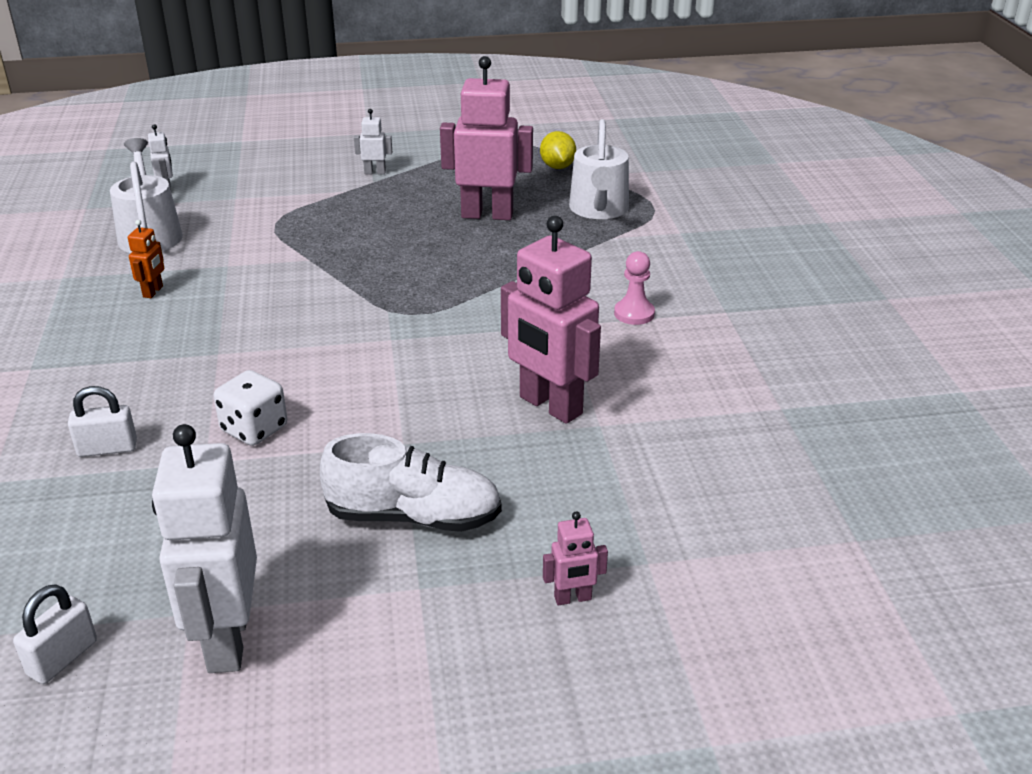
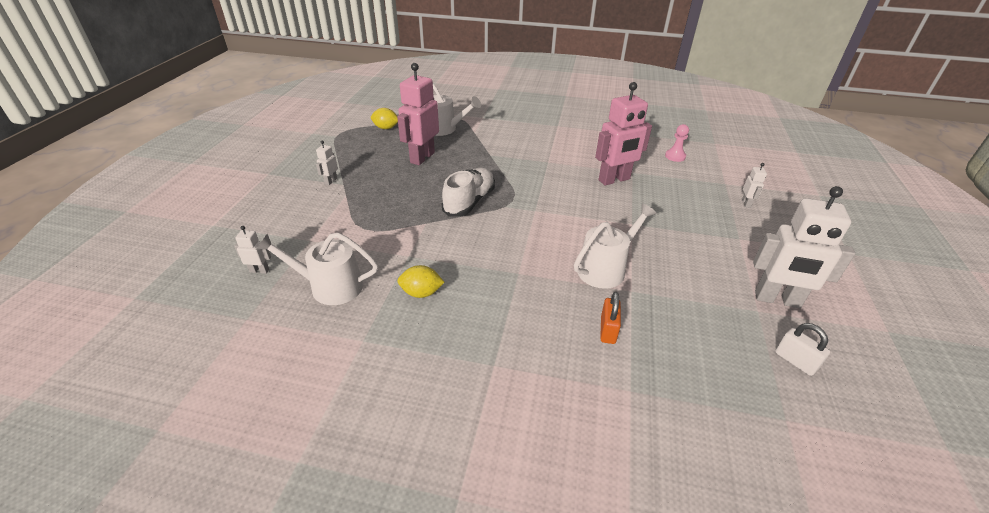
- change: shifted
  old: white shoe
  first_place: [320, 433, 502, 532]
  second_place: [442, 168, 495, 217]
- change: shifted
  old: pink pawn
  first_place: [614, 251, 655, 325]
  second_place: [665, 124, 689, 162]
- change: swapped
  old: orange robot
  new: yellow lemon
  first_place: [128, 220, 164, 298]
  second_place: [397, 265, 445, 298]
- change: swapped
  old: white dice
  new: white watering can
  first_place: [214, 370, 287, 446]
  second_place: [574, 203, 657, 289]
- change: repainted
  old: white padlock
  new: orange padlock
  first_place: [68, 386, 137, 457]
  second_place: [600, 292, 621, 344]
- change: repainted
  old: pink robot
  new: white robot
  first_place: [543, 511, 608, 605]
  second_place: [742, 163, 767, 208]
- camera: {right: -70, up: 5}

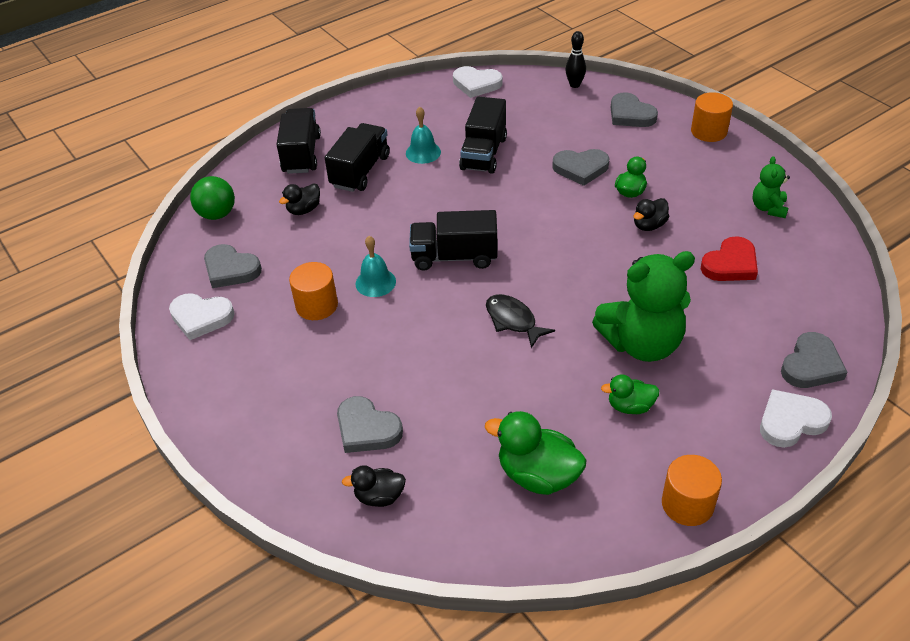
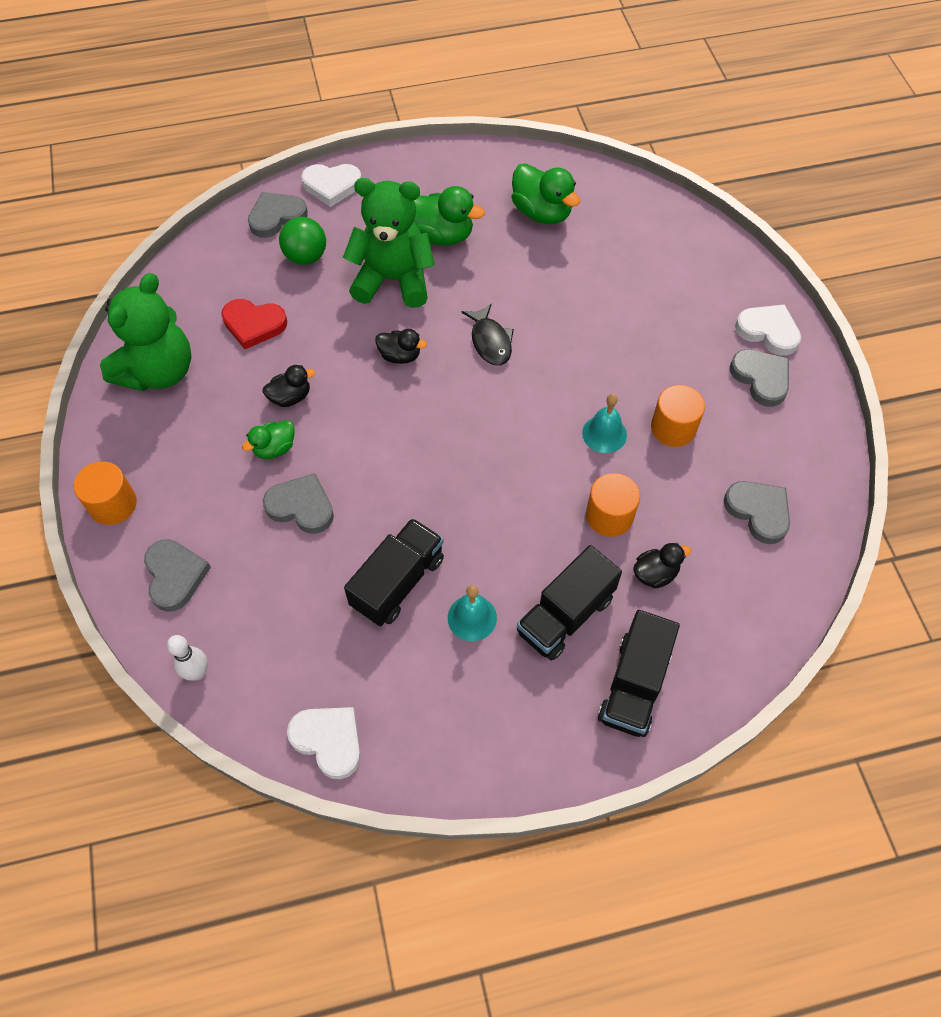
- change: gone
  old: black truck
  first_place: [409, 210, 498, 271]
- change: shifted
  old: white heart
  first_place: [169, 293, 235, 340]
  second_place: [735, 304, 801, 356]
- change: shifted
  old: green ball
  first_place: [190, 176, 235, 220]
  second_place: [279, 217, 326, 265]
- change: shifted
  old: grey heart
  first_place: [337, 396, 403, 453]
  second_place: [730, 349, 789, 407]
- change: shifted
  old: black duck
  first_place: [342, 465, 406, 507]
  second_place: [375, 329, 427, 364]
- change: shifted
  old: orange cylinder
  first_place: [662, 455, 722, 526]
  second_place: [586, 473, 640, 537]
- change: repainted
  old: black bowling pin
  new: white bowling pin
  first_place: [565, 31, 586, 88]
  second_place: [167, 635, 208, 681]
- change: rotated
  old: red heart
  first_place: [701, 236, 758, 281]
  second_place: [221, 299, 287, 349]
  degrees: -150
- change: scaled
  old: green duck
  first_place: [601, 375, 660, 414]
  second_place: [414, 186, 485, 246]
  factor: 1.71
- change: scaled
  old: green teddy bear
  first_place: [753, 156, 790, 218]
  second_place: [100, 273, 191, 391]
  factor: 2.02
- camera: {right: -160, up: 15}

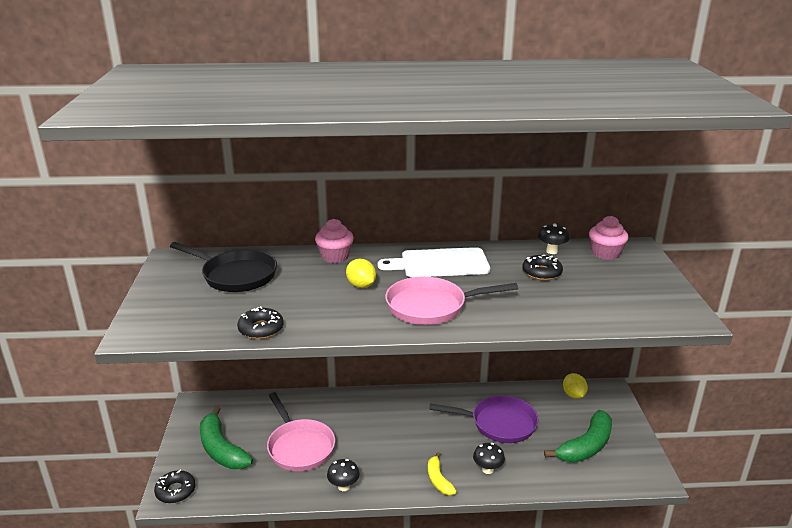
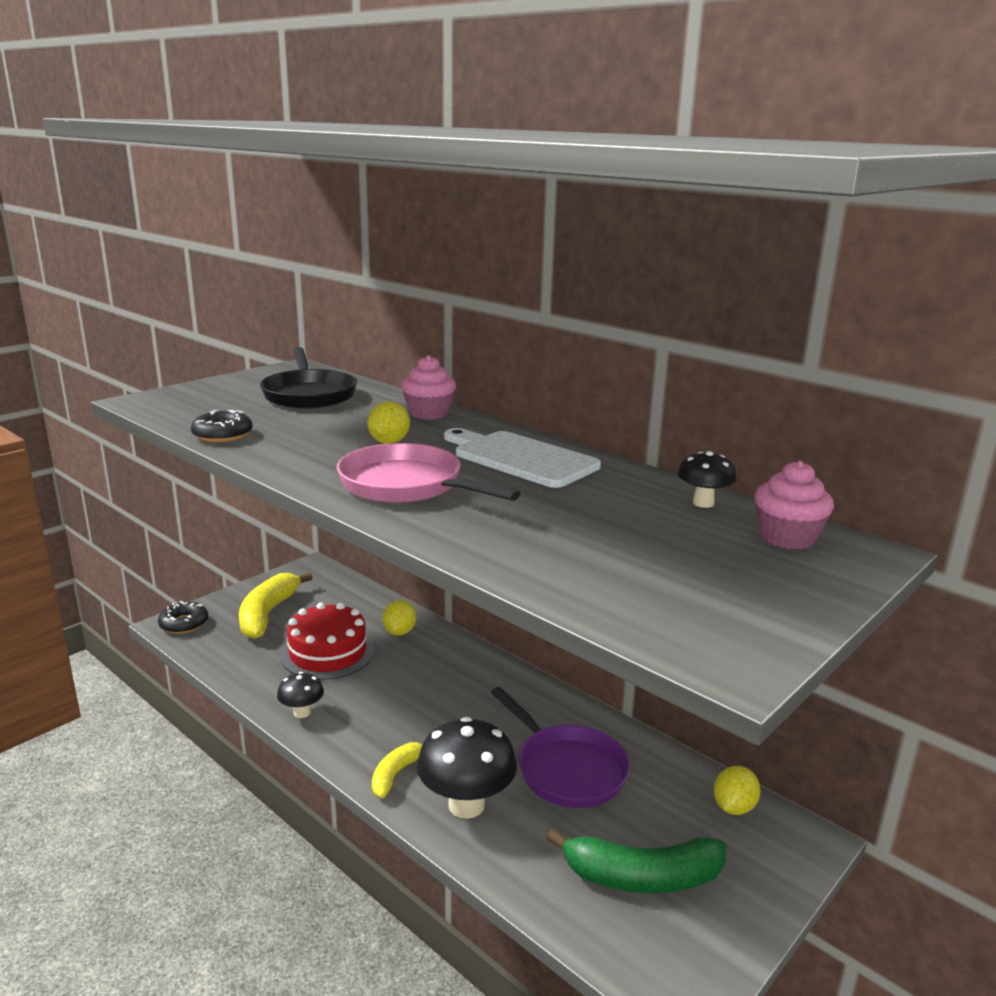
- change: gone
  old: black donut
  first_place: [522, 255, 563, 280]
- change: new
  new: yellow lemon
  second_place: [383, 600, 416, 636]
- change: swapped
  old: pink pan
  new: red cake
  first_place: [267, 392, 335, 471]
  second_place: [281, 602, 374, 680]
- change: repainted
  old: green banana
  new: yellow banana
  first_place: [200, 406, 253, 469]
  second_place: [239, 572, 312, 639]
- change: scaled
  old: black mushroom
  first_place: [473, 443, 505, 474]
  second_place: [417, 717, 517, 819]
  factor: 1.87
- camera: {right: 45, up: -5}

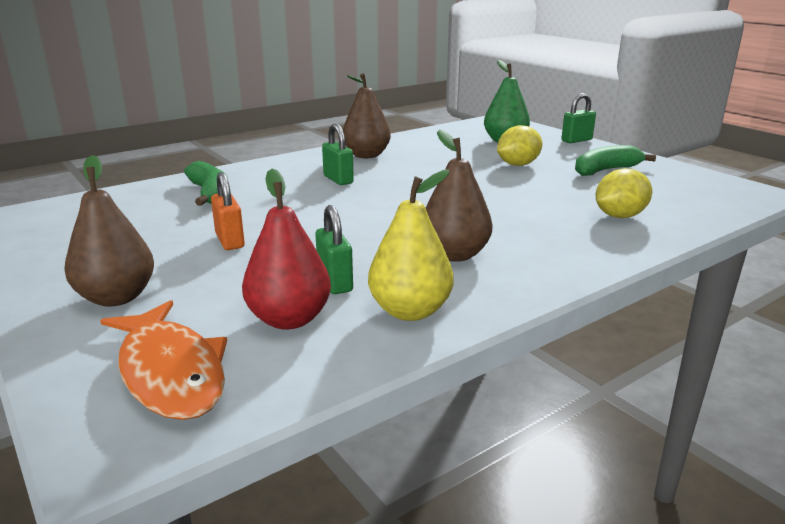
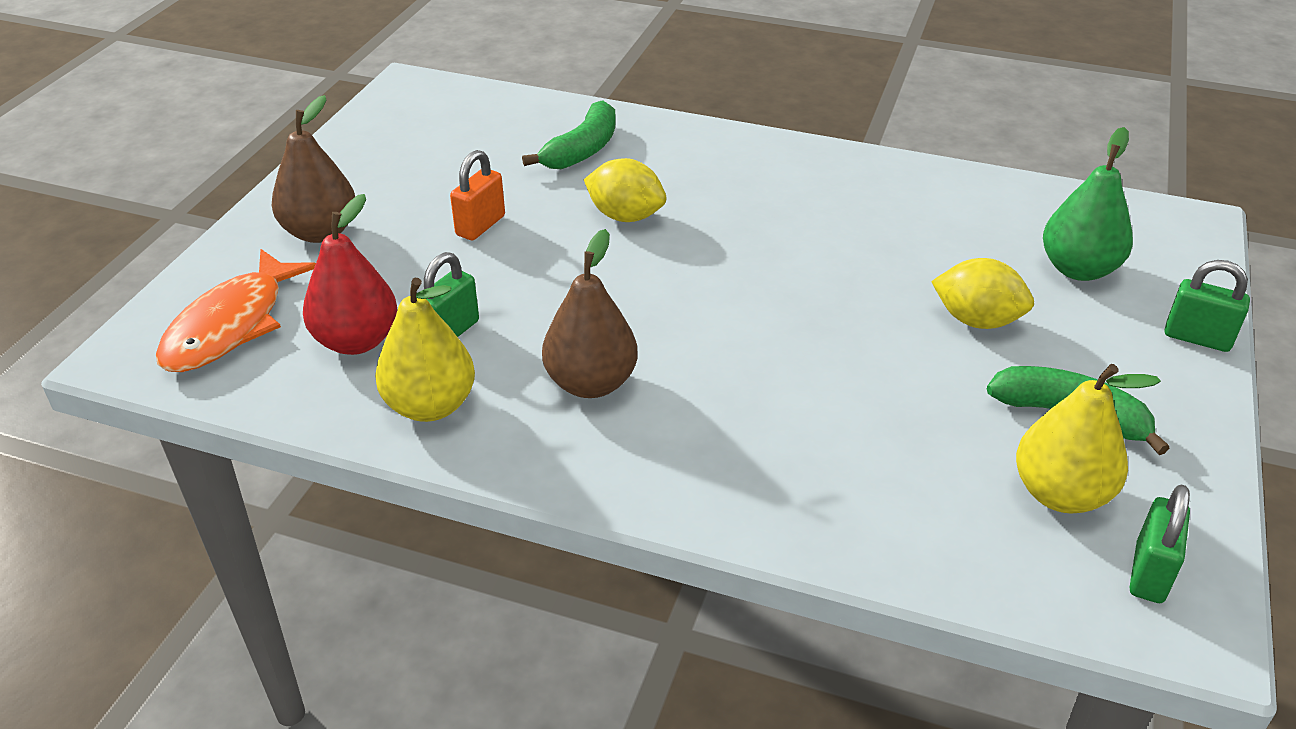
- change: gone
  old: brown pear
  first_place: [343, 73, 391, 158]
- change: new
  new: yellow pear
  second_place: [1016, 364, 1161, 513]
- change: shifted
  old: green padlock
  first_place: [322, 124, 354, 185]
  second_place: [1130, 484, 1190, 603]
- change: shifted
  old: yellow lemon
  first_place: [596, 168, 652, 218]
  second_place: [584, 158, 666, 222]
- camera: {right: 55, up: 15}

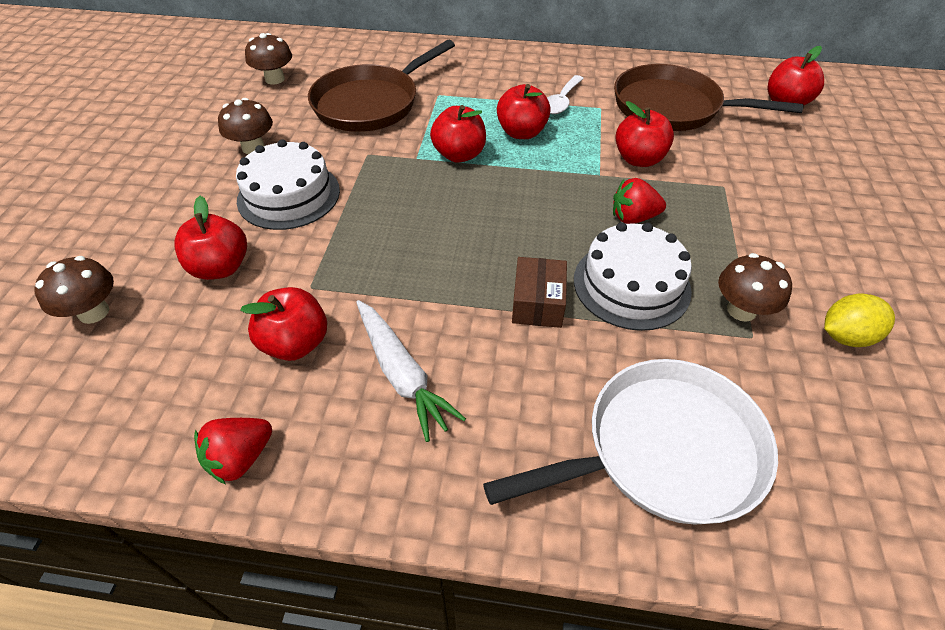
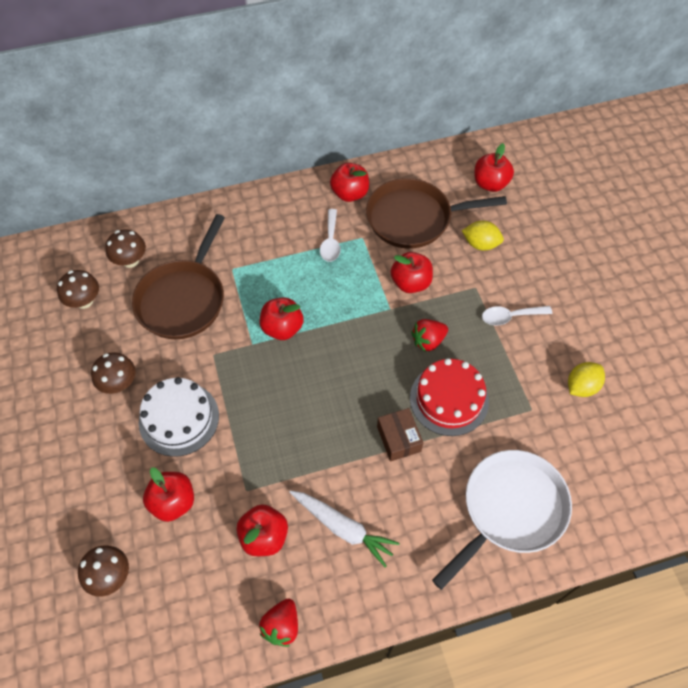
- change: new
  new: yellow lemon
  second_place: [462, 221, 504, 251]
- change: new
  new: white spoon
  second_place: [482, 306, 552, 326]
- change: shifted
  old: red apple
  first_place: [497, 84, 551, 139]
  second_place: [330, 163, 369, 202]
- change: shifted
  old: brown mushroom
  first_place: [718, 253, 792, 322]
  second_place: [105, 229, 146, 268]
- change: repainted
  old: white cake
  new: red cake
  first_place: [574, 222, 692, 331]
  second_place: [410, 358, 489, 436]
- camera: {right: -25, up: 10}

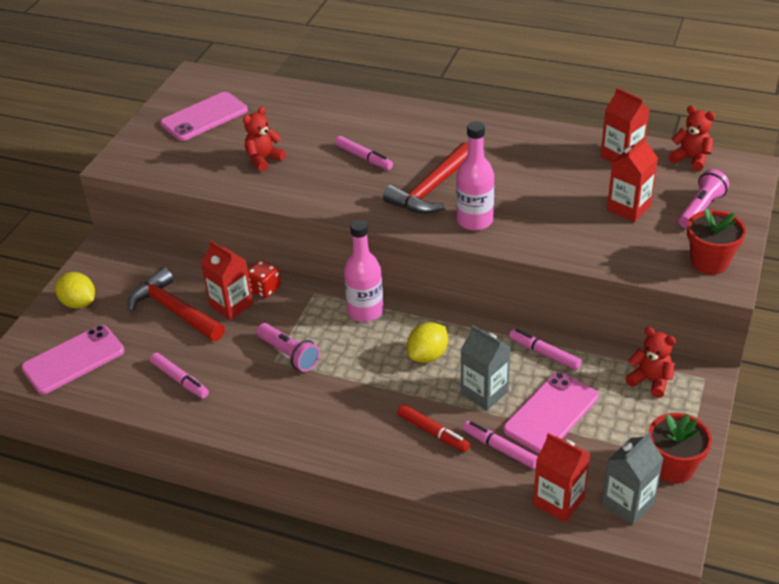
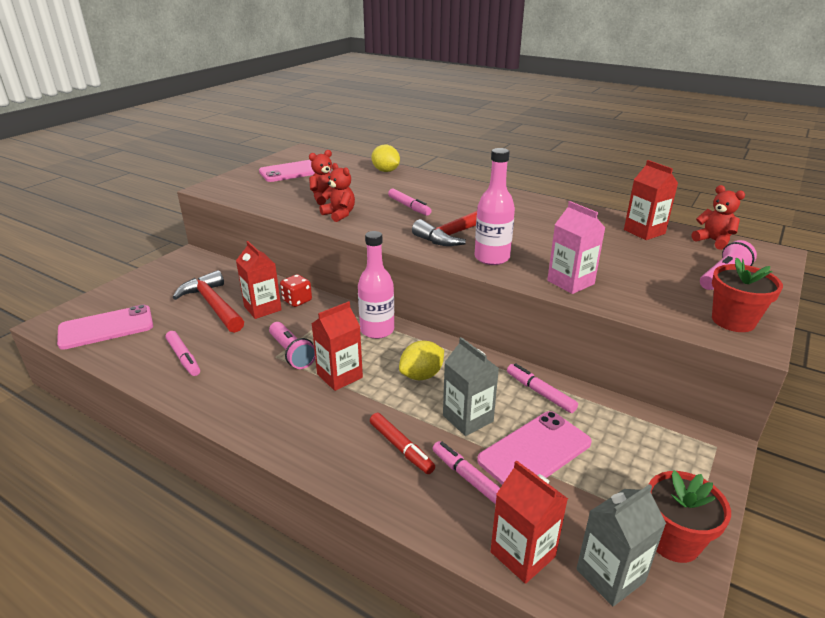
- change: new
  new: pink carton
  second_place: [547, 201, 605, 294]
- change: shifted
  old: yellow lemon
  first_place: [55, 272, 95, 309]
  second_place: [372, 145, 400, 172]
- change: shifted
  old: red carton
  first_place: [607, 136, 658, 222]
  second_place: [312, 301, 363, 391]
- change: shifted
  old: red teddy bear
  first_place: [625, 327, 676, 398]
  second_place: [320, 163, 355, 222]
- camera: {right: 10, up: -10}

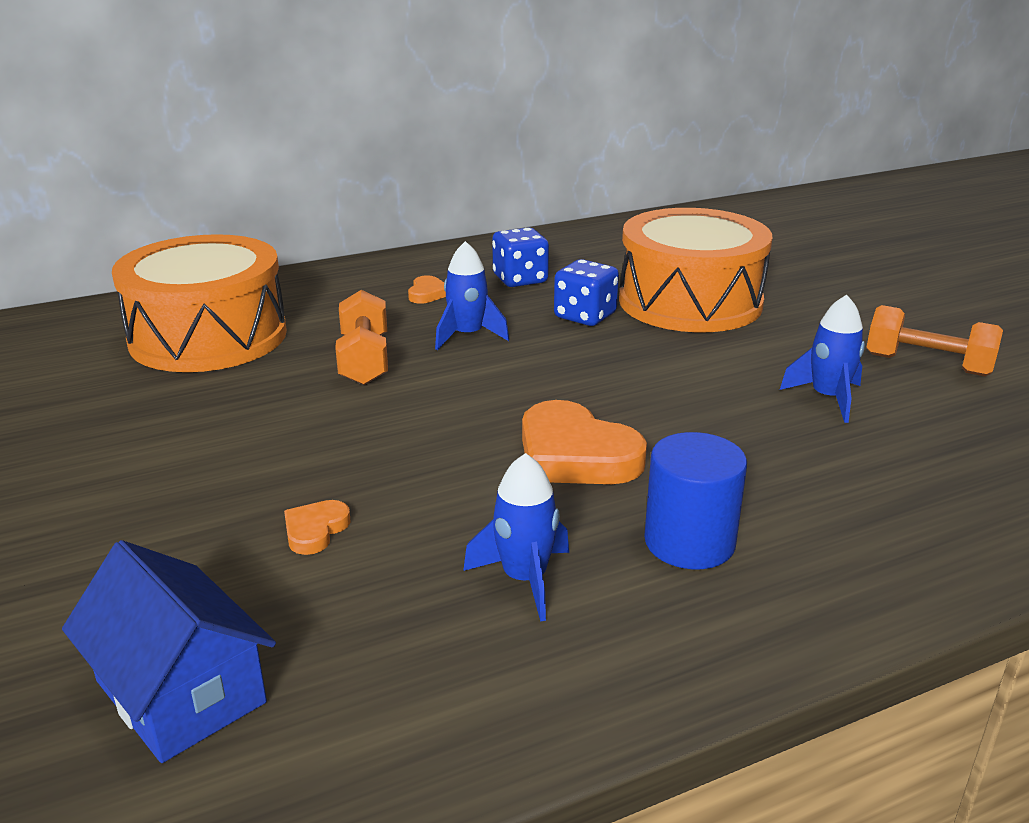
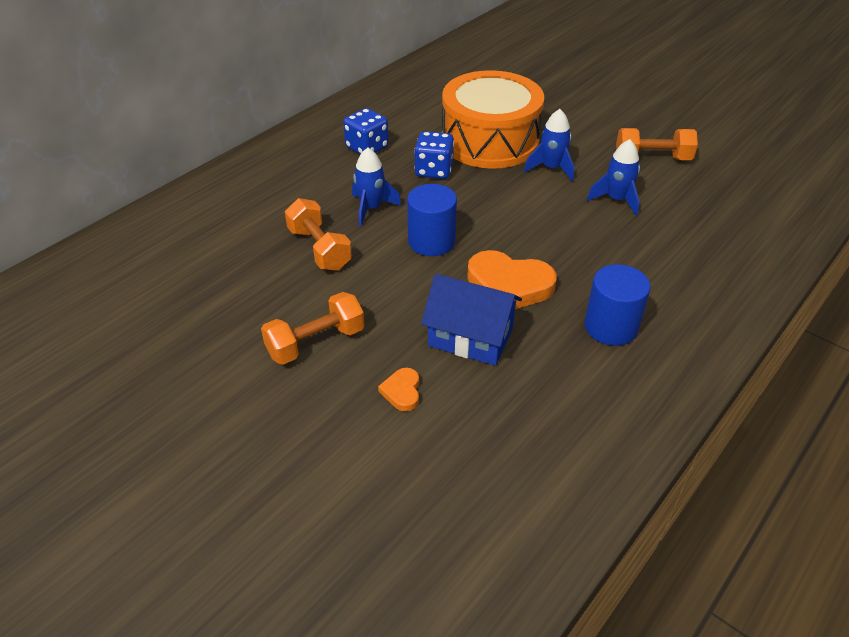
- change: gone
  old: orange drum
  first_place: [112, 234, 287, 372]
- change: gone
  old: orange heart
  first_place: [408, 275, 446, 304]
- change: new
  new: orange dumbbell
  second_place: [261, 292, 365, 365]
- change: new
  new: blue cylinder
  second_place: [407, 184, 457, 256]
- change: shifted
  old: blue house
  first_place: [62, 540, 276, 763]
  second_place: [421, 274, 522, 366]
- change: shifted
  old: blue rocket
  first_place: [463, 453, 569, 622]
  second_place: [524, 109, 574, 181]
- camera: {right: -25, up: 15}

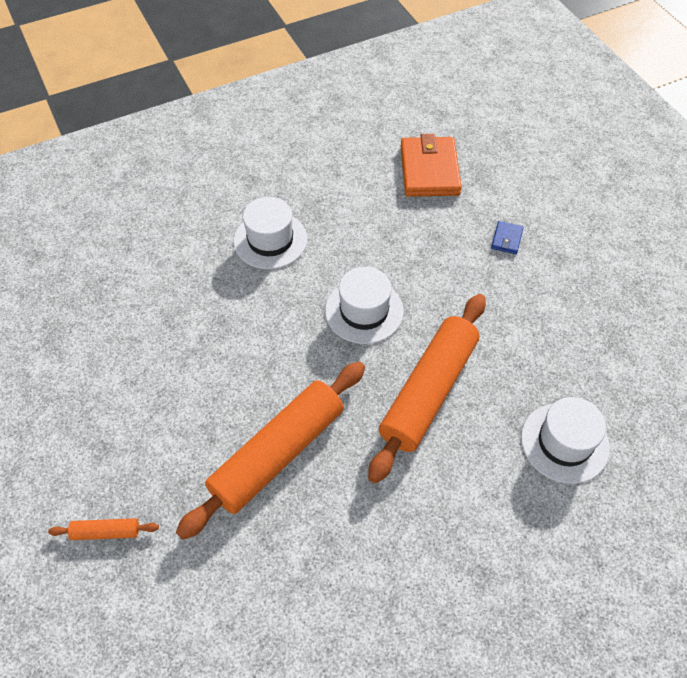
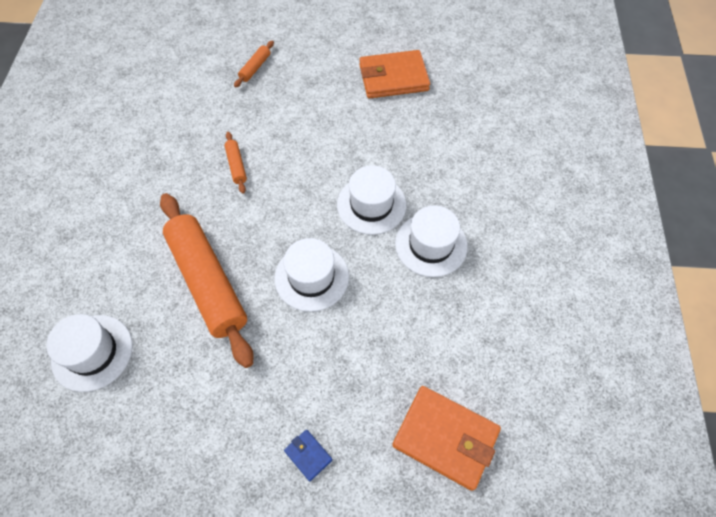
- change: new
  new: white hat
  second_place: [337, 165, 406, 235]
- change: new
  new: orange wallet
  second_place: [359, 50, 430, 99]
- change: scaled
  old: orange rolling pin
  first_place: [176, 361, 365, 540]
  second_place: [224, 132, 247, 194]
  factor: 0.41
- camera: {right: 120, up: 5}

